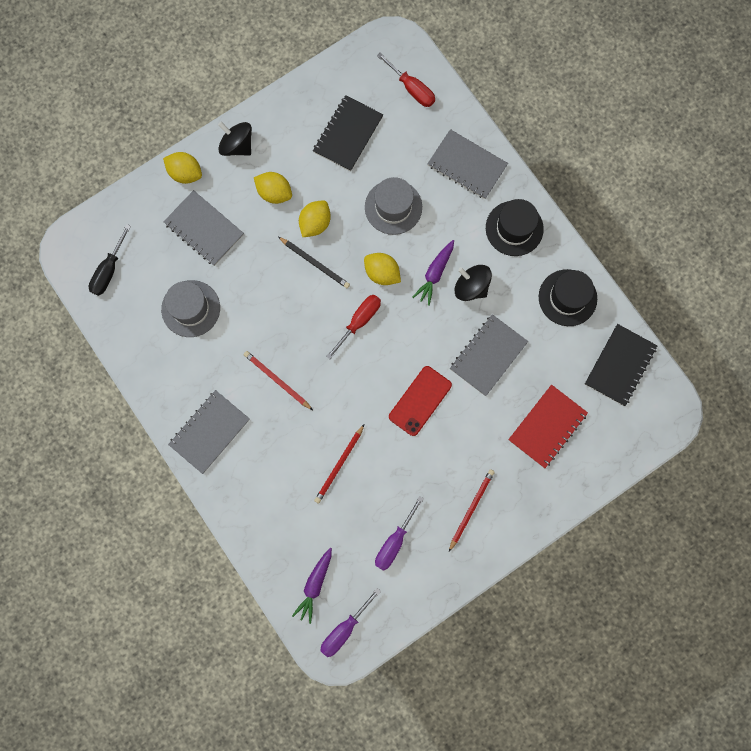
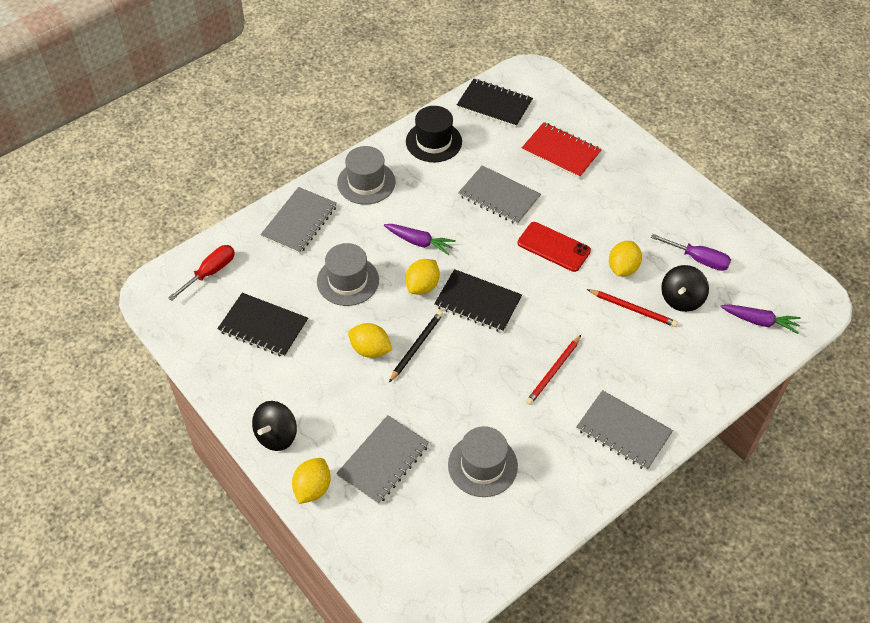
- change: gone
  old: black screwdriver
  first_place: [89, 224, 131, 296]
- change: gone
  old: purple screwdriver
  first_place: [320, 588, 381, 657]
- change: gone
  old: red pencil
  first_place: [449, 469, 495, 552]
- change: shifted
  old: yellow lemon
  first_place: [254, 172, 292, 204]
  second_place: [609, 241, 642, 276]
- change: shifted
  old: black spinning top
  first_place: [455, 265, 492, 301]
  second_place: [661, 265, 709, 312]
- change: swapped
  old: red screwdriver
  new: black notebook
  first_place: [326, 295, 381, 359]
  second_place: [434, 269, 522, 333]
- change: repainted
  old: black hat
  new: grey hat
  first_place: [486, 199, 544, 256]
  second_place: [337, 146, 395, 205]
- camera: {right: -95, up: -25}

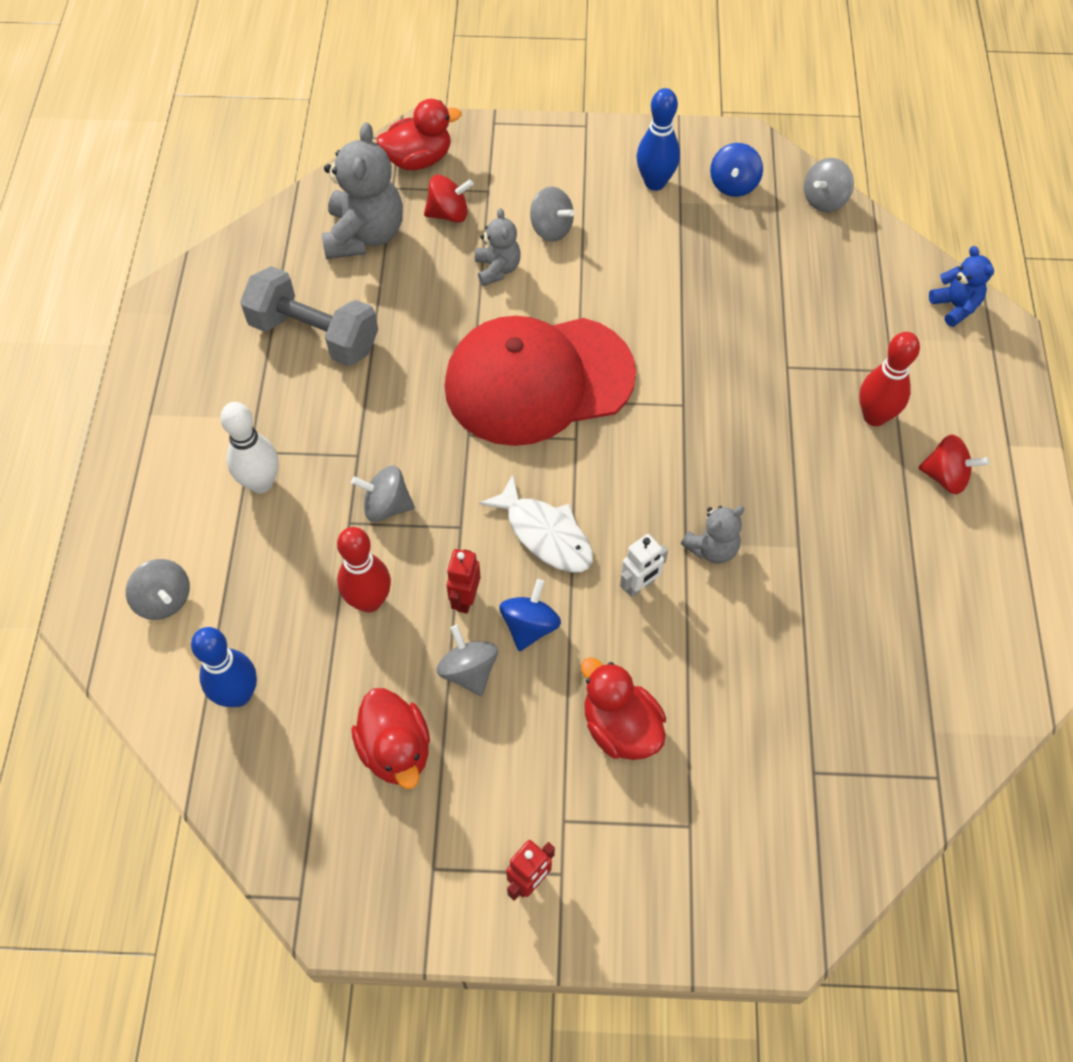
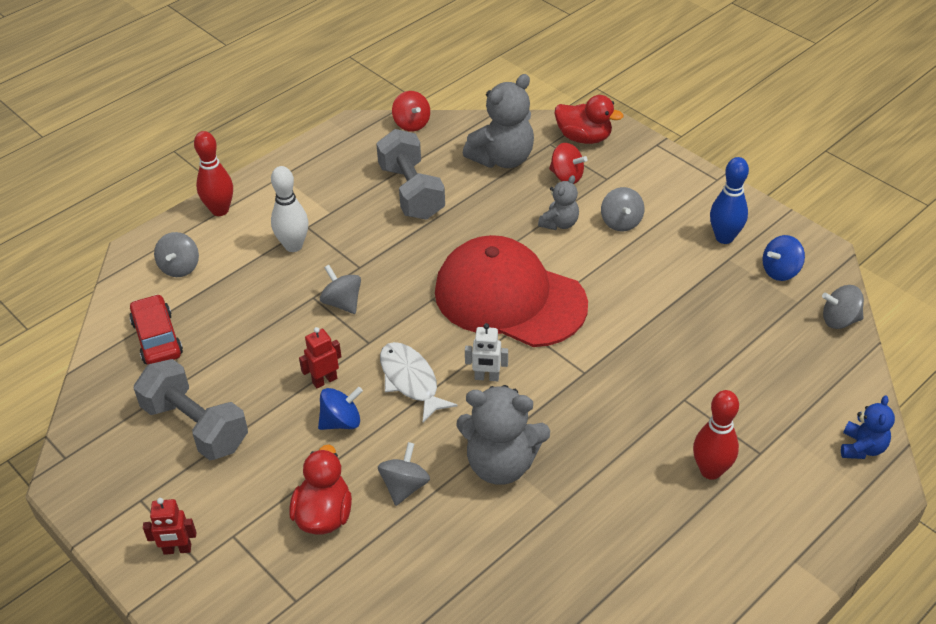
- change: shifted
  old: red bowling pin
  first_place: [337, 527, 391, 612]
  second_place: [194, 131, 233, 216]
- change: shifted
  old: grey spinning top
  first_place: [437, 625, 498, 696]
  second_place: [378, 442, 430, 506]
- change: shifted
  old: white robot
  first_place: [620, 534, 668, 598]
  second_place: [465, 323, 508, 381]
- change: shifted
  old: red spinning top
  first_place: [919, 434, 989, 494]
  second_place: [392, 91, 430, 132]
- change: swapped
  old: blue bowling pin
  new: red car
  first_place: [191, 627, 257, 707]
  second_place: [130, 294, 183, 364]
- change: swapped
  old: red duck
  new: grey dumbbell
  first_place: [351, 688, 430, 789]
  second_place: [134, 359, 248, 460]
- change: rotated
  old: white fish
  first_place: [479, 474, 593, 572]
  second_place: [380, 342, 457, 422]
  degrees: 150
- change: scaled
  old: grey teddy bear
  first_place: [681, 506, 745, 564]
  second_place: [456, 385, 550, 485]
  factor: 1.81
- camera: {right: 45, up: -15}

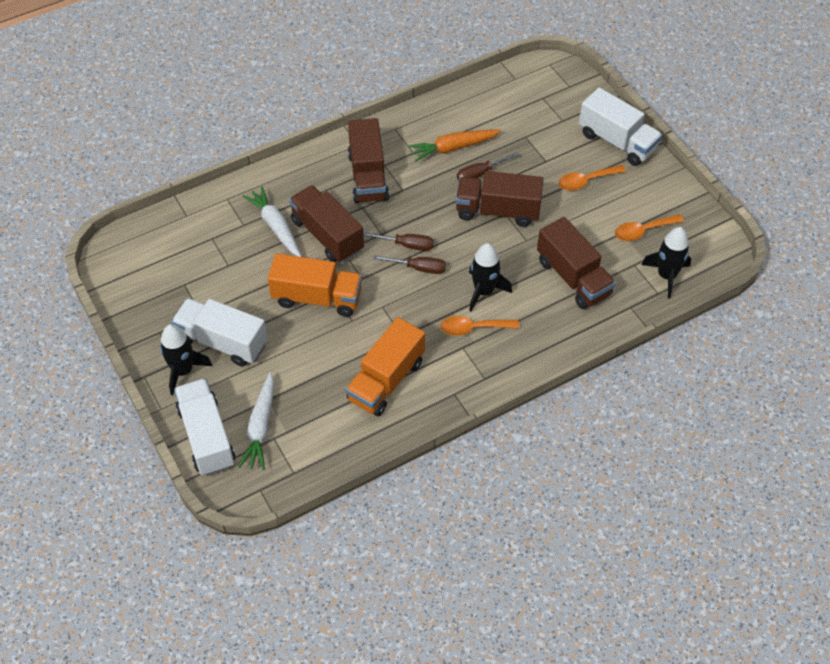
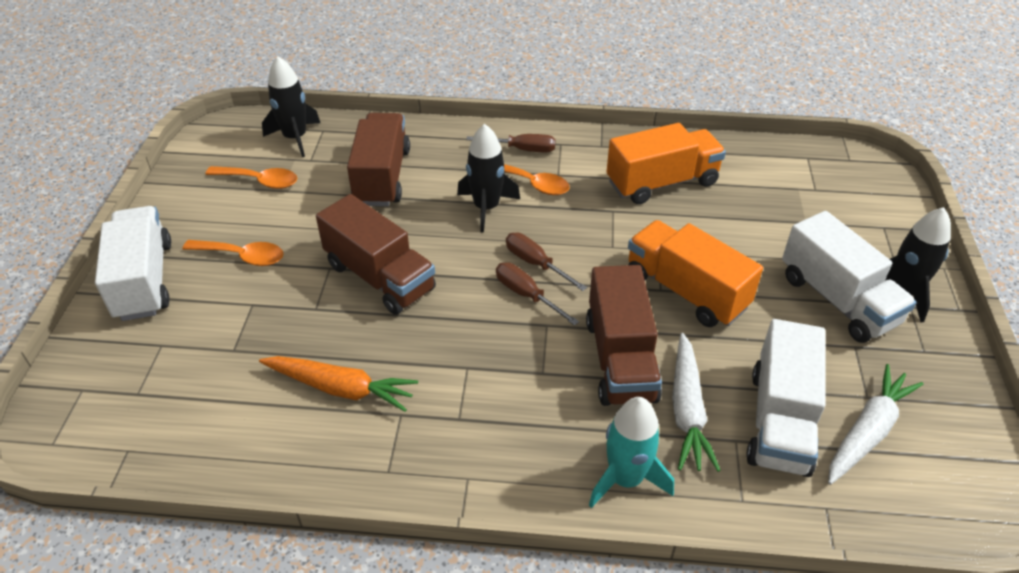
- change: gone
  old: brown truck
  first_place: [348, 118, 389, 204]
- change: new
  new: turquoise rocket
  second_place: [589, 397, 674, 508]
- change: shifted
  old: white truck
  first_place: [174, 378, 235, 476]
  second_place: [746, 319, 825, 477]
- change: shifted
  old: white carrot
  first_place: [238, 372, 274, 470]
  second_place: [828, 364, 924, 485]
- change: shifted
  old: brown screwdriver
  first_place: [457, 152, 519, 181]
  second_place: [466, 134, 556, 153]
- camera: {right: -145, up: -10}

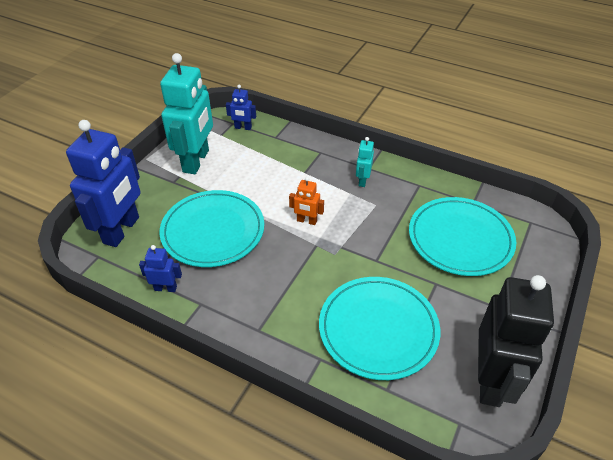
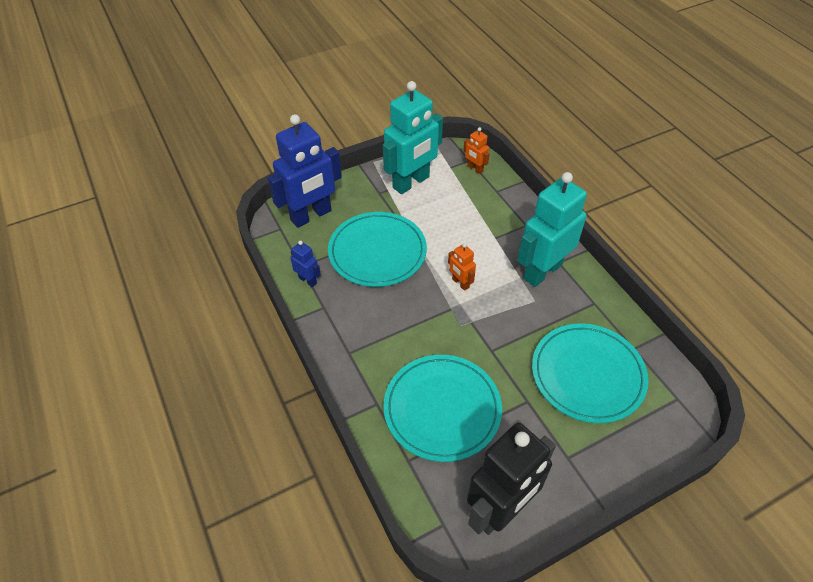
- change: repainted
  old: blue robot
  new: orange robot
  first_place: [226, 85, 256, 130]
  second_place: [463, 127, 490, 174]
- change: scaled
  old: turquoise robot
  first_place: [356, 137, 374, 187]
  second_place: [517, 172, 587, 287]
  factor: 2.25
- camera: {right: 35, up: 5}

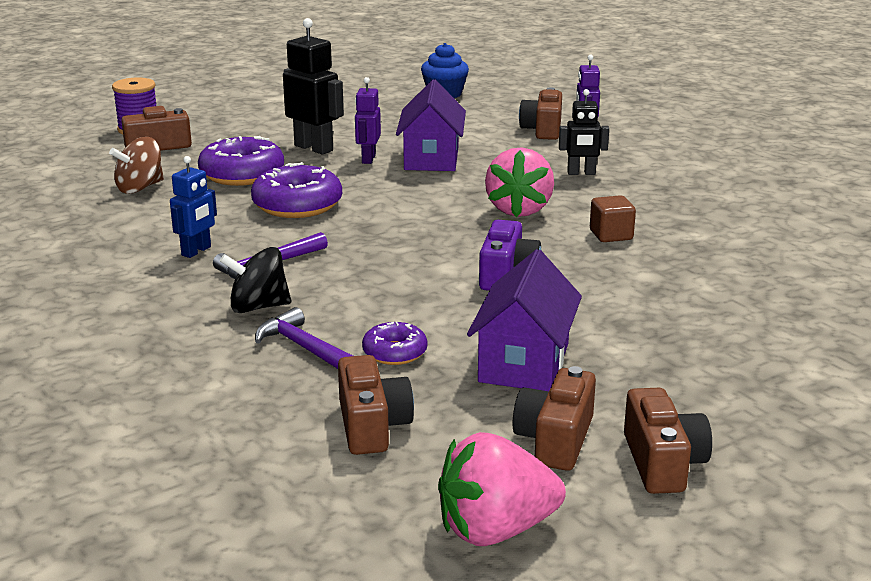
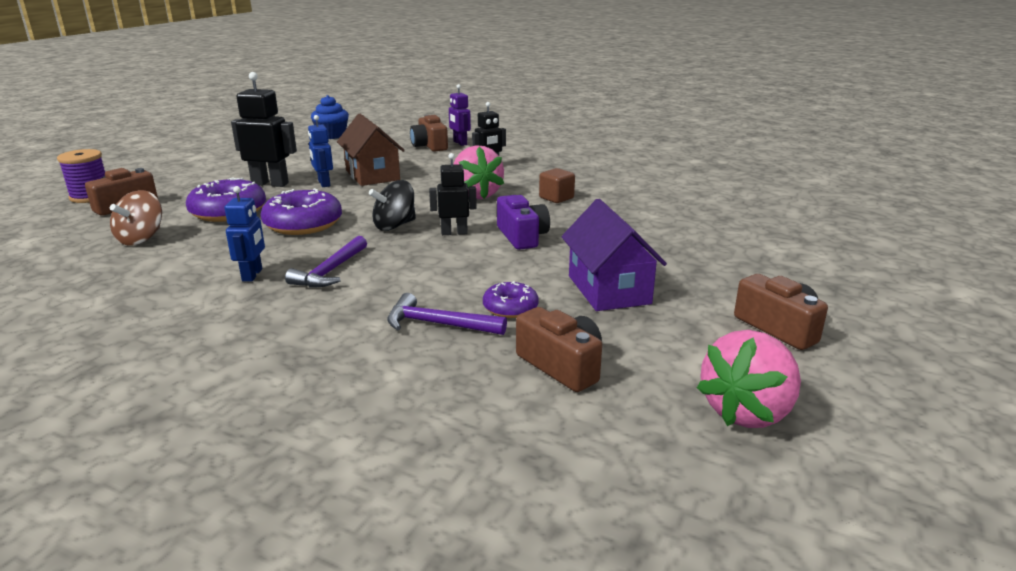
- change: gone
  old: brown camera
  first_place: [513, 366, 596, 471]
- change: new
  new: black robot
  second_place: [429, 153, 477, 235]
- change: shifted
  old: black spinning top
  first_place: [220, 247, 291, 313]
  second_place: [369, 180, 416, 231]
- change: repainted
  old: purple robot
  new: blue robot
  first_place: [355, 77, 381, 164]
  second_place: [308, 115, 333, 187]
- change: repainted
  old: purple house
  new: brown house
  first_place: [396, 80, 466, 171]
  second_place: [337, 114, 405, 186]
- camera: {right: -30, up: 0}

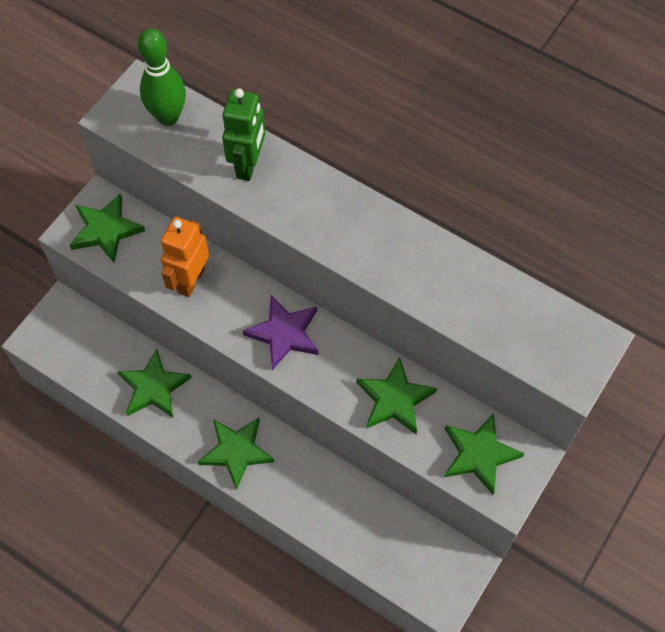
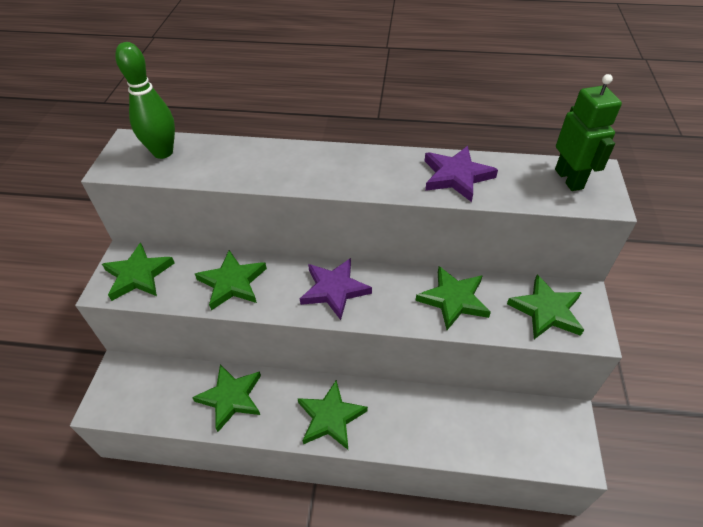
- change: new
  new: purple star
  second_place: [425, 146, 498, 202]
- change: shifted
  old: green robot
  first_place: [222, 88, 265, 181]
  second_place: [555, 74, 622, 191]
- change: swapped
  old: orange robot
  new: green star
  first_place: [161, 217, 209, 297]
  second_place: [195, 250, 267, 311]
- camera: {right: -25, up: -15}

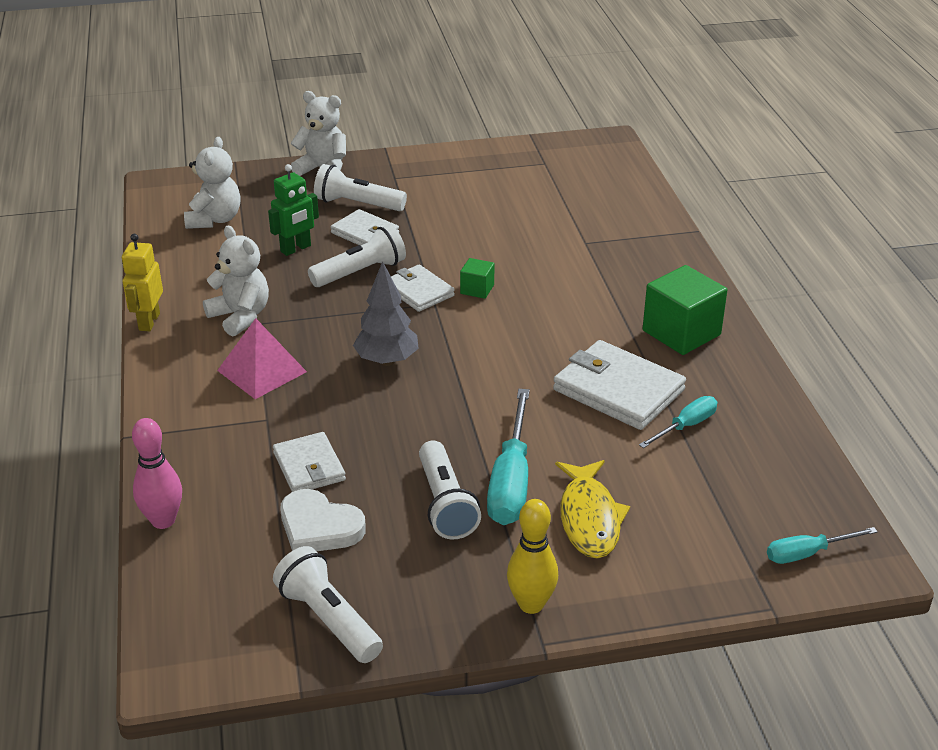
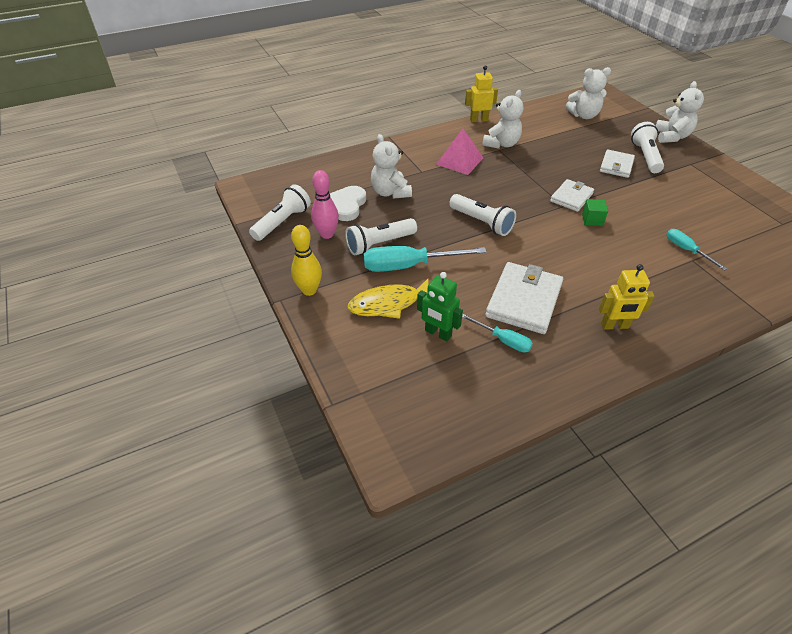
- change: gone
  old: grey tree
  first_place: [353, 261, 419, 366]
- change: shifted
  old: pink bowling pin
  first_place: [132, 418, 182, 529]
  second_place: [311, 170, 339, 239]
- change: shifted
  old: green robot
  first_place: [268, 164, 319, 256]
  second_place: [417, 272, 463, 341]
- change: shifted
  old: white flashlight
  first_place: [308, 225, 406, 287]
  second_place: [449, 194, 516, 236]
- change: shifted
  old: turquoise screwdriver
  first_place: [767, 527, 878, 564]
  second_place: [667, 229, 727, 271]
- change: swapped
  old: white wallet
  new: white teddy bear
  first_place: [273, 432, 346, 492]
  second_place: [371, 134, 412, 199]
- change: swapped
  old: green cube
  new: yellow robot
  first_place: [643, 265, 727, 355]
  second_place: [599, 264, 654, 330]
- camera: {right: 75, up: 10}

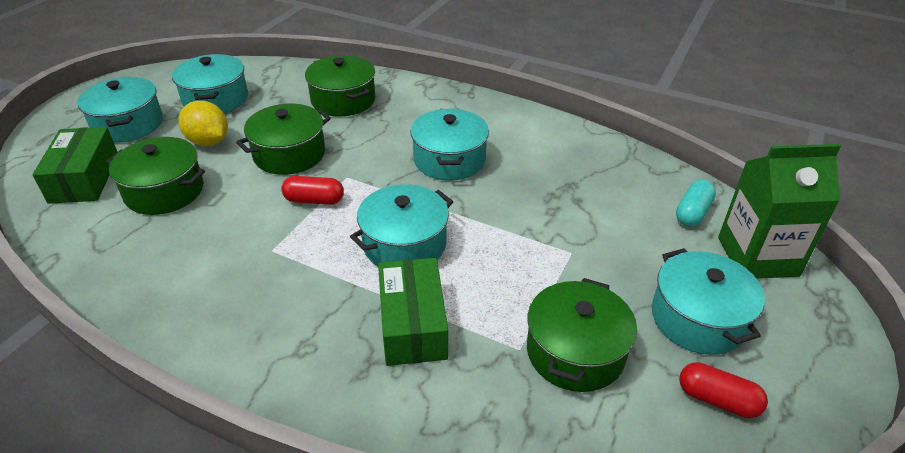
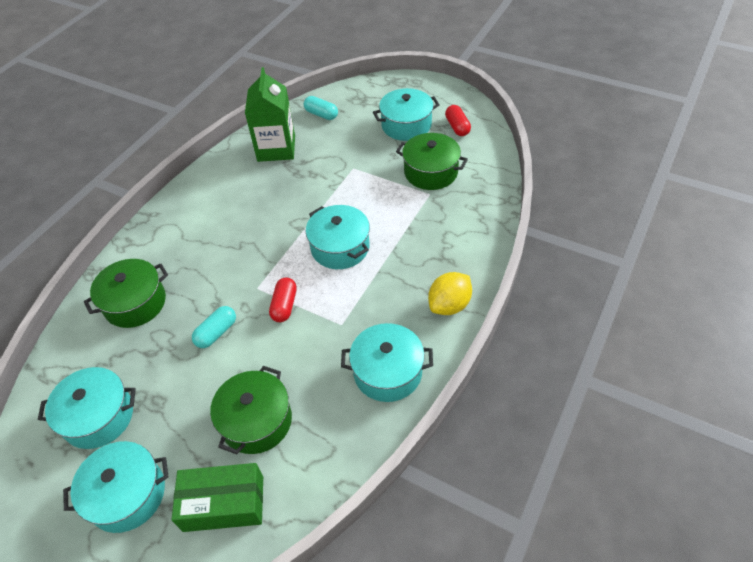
- change: gone
  old: green box
  first_place: [378, 258, 448, 366]
- change: shifted
  old: yellow lemon
  first_place: [178, 101, 228, 146]
  second_place: [428, 272, 472, 315]
- change: shifted
  old: turquoise pot
  first_place: [410, 109, 489, 181]
  second_place: [341, 323, 433, 402]
- change: shifted
  old: green carton
  first_place: [718, 144, 841, 279]
  second_place: [245, 67, 295, 162]
- change: swapped
  old: green pot
  new: turquoise capsule
  first_place: [236, 104, 331, 175]
  second_place: [192, 306, 236, 348]
- change: rotated
  old: red capsule
  first_place: [679, 362, 768, 418]
  second_place: [445, 105, 471, 136]
  degrees: -45
- camera: {right: -85, up: 10}

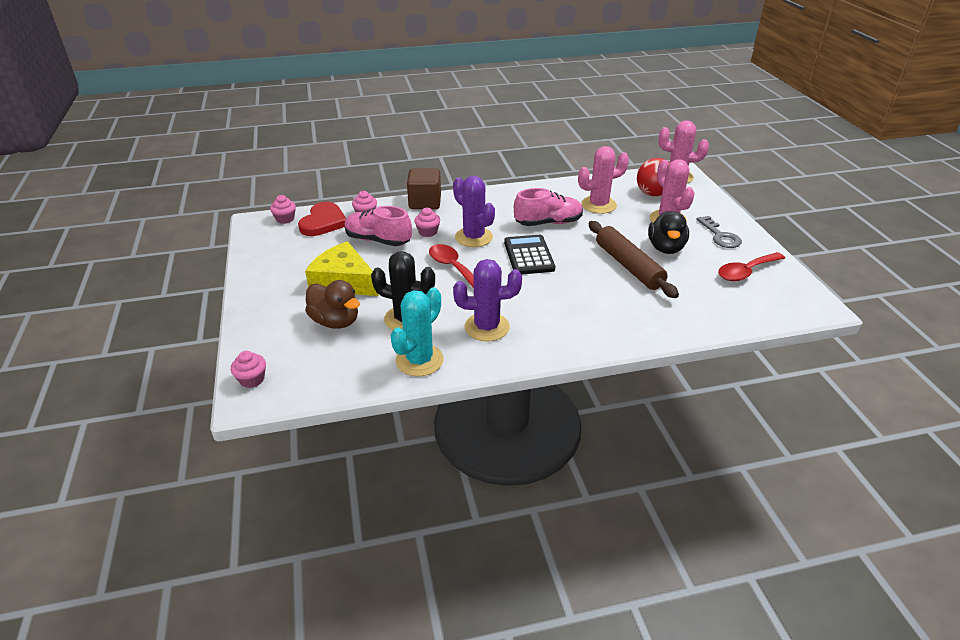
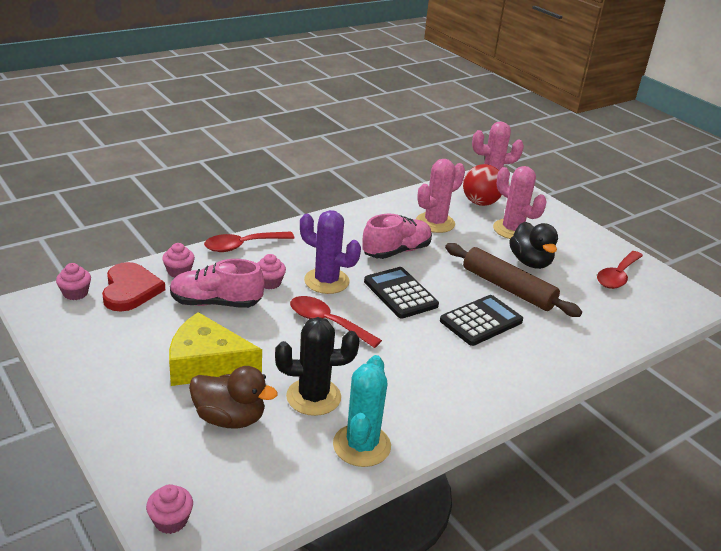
- change: gone
  old: purple cactus
  first_place: [453, 259, 522, 341]
- change: gone
  old: grey key
  first_place: [696, 216, 742, 248]
- change: new
  new: black calculator
  second_place: [440, 295, 523, 346]
- change: swapped
  old: brown cube
  new: red spoon
  first_place: [407, 168, 441, 209]
  second_place: [204, 231, 294, 252]
- camera: {right: -25, up: -5}

